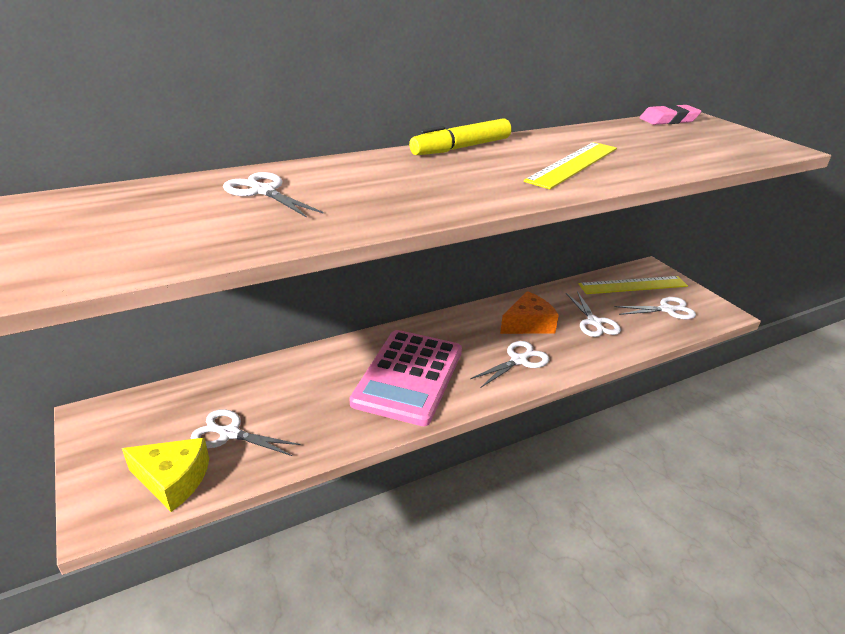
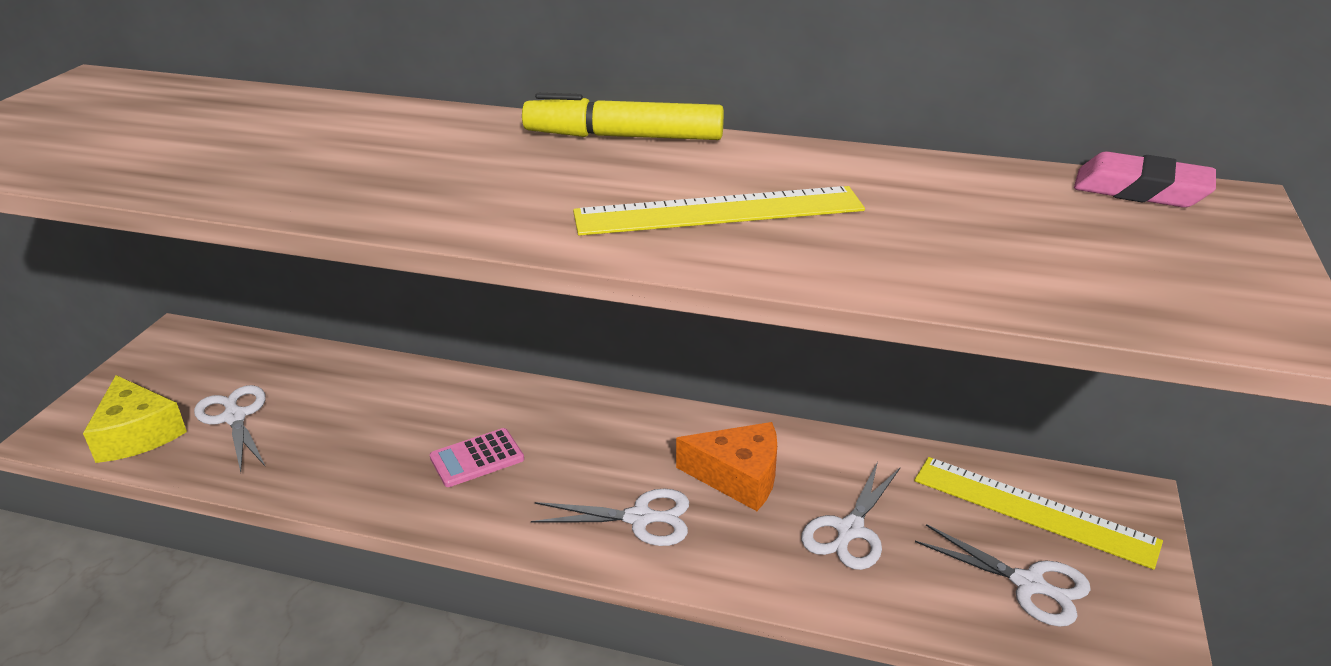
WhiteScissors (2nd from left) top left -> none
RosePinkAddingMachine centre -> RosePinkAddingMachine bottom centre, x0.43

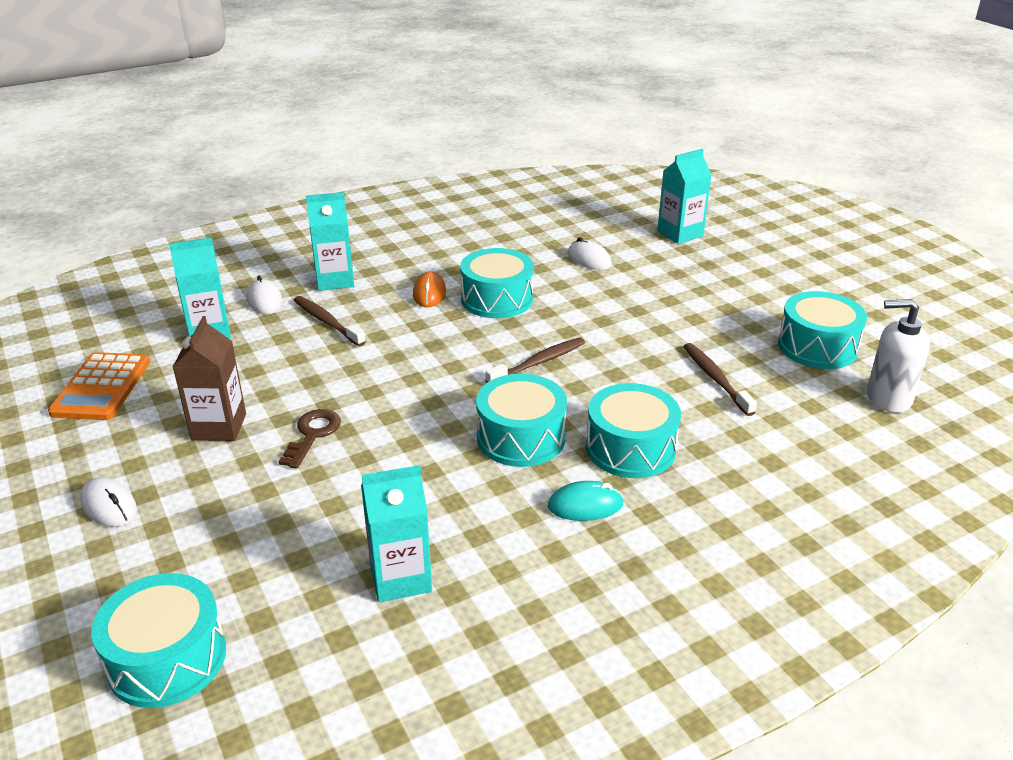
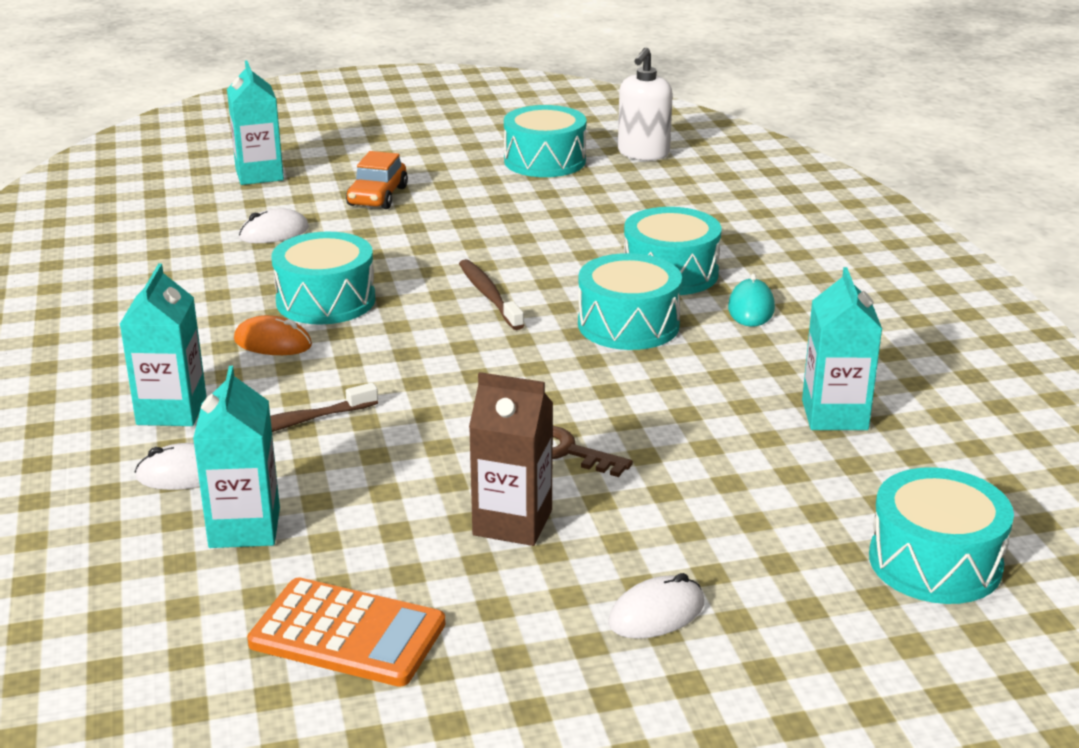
RussetToothbrush (3rd from left) middle right -> none
none -> OrangeColouredToyCar top centre

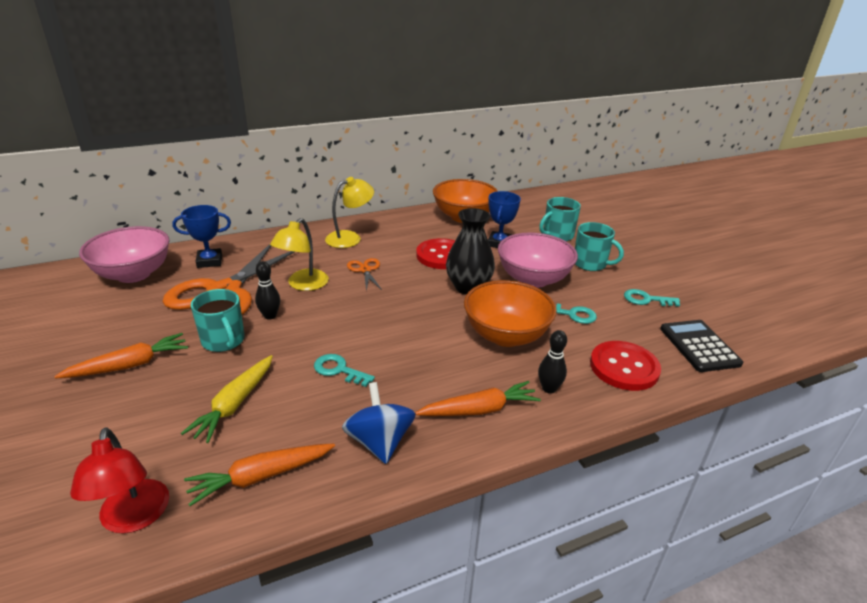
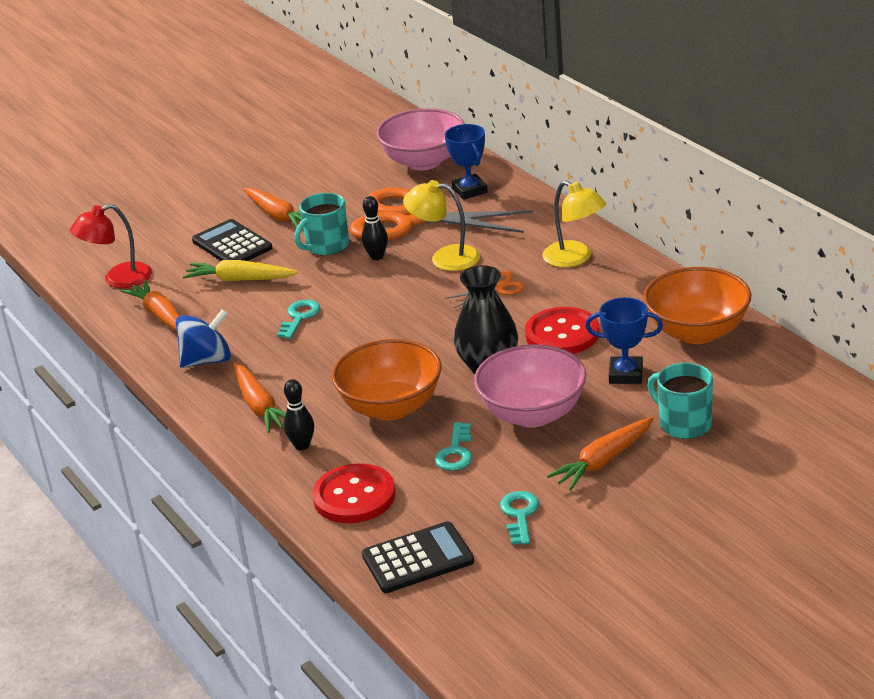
AquaCoffeeMug (3rd from left) middle right -> OrangeColouredCarrot (4th from left) middle right
none -> EbonyAddingMachine (1st from left) middle left

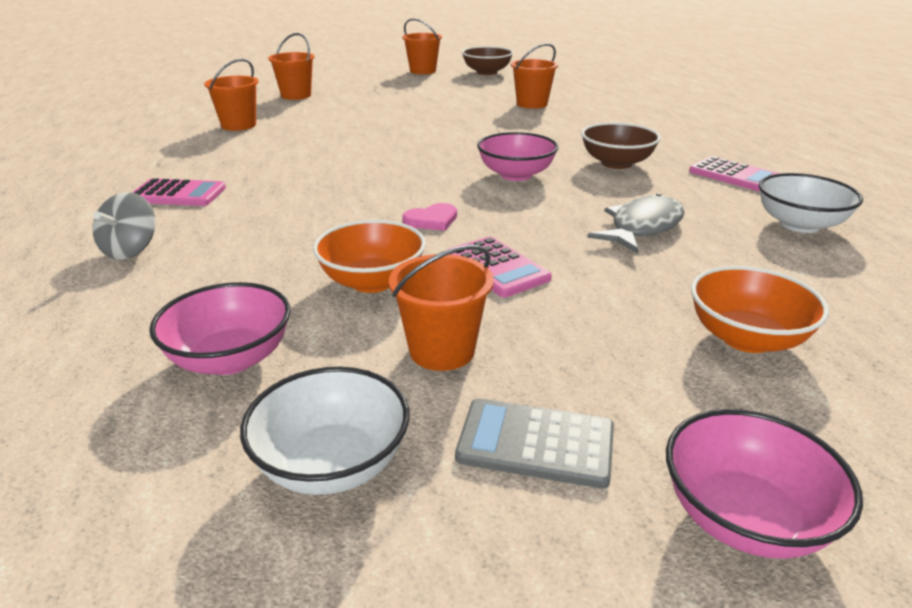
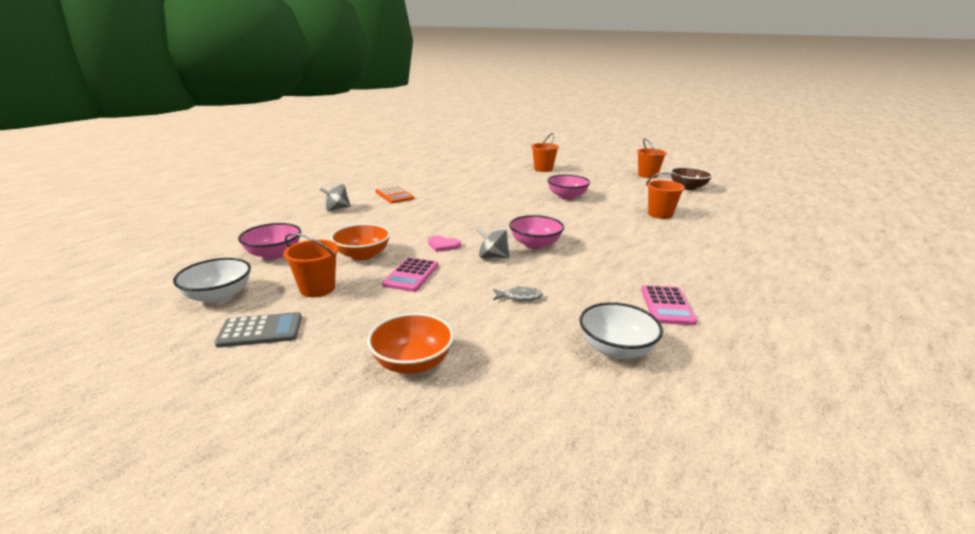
OrangeColouredPail (1st from left) top left -> none
RussetServingBowl (2nd from left) top right -> none
RosePinkAddingMachine (1st from left) top left -> OrangeColouredAddingMachine centre
GreyFish middle right -> GreyFish centre, x0.55
GreyAddingMachine bottom centre -> GreyAddingMachine middle left, 105 degrees clockwise
RosePinkServingBowl (3rd from left) bottom right -> RosePinkServingBowl (3rd from left) centre, move
none -> GreyWhirligig (2nd from left) centre

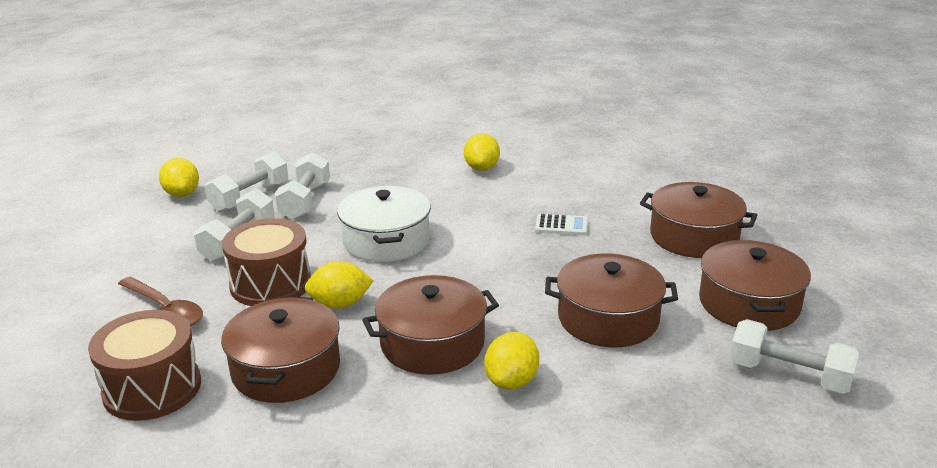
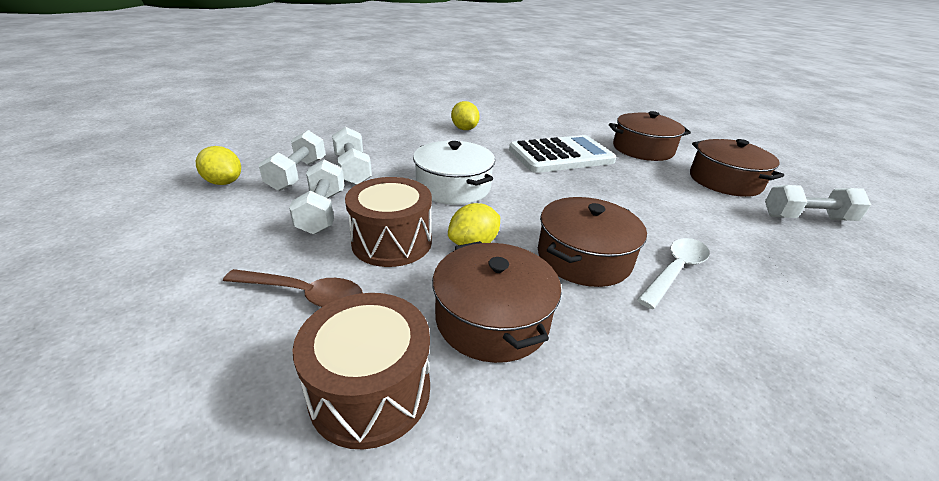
WhiteAddingMachine centre -> WhiteAddingMachine top centre, x2.44
RussetStockpot (3rd from left) centre -> none
YellowToyLemon (4th from left) bottom centre -> WhiteSpoon middle right

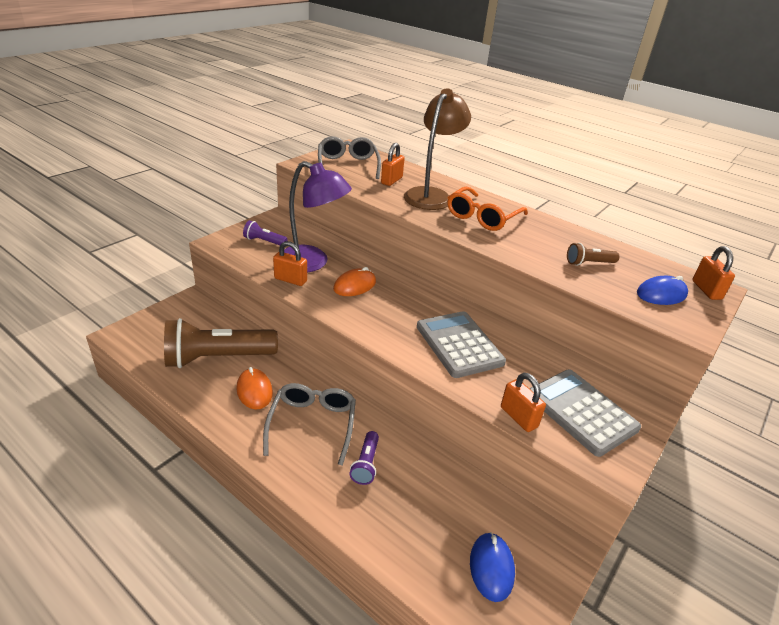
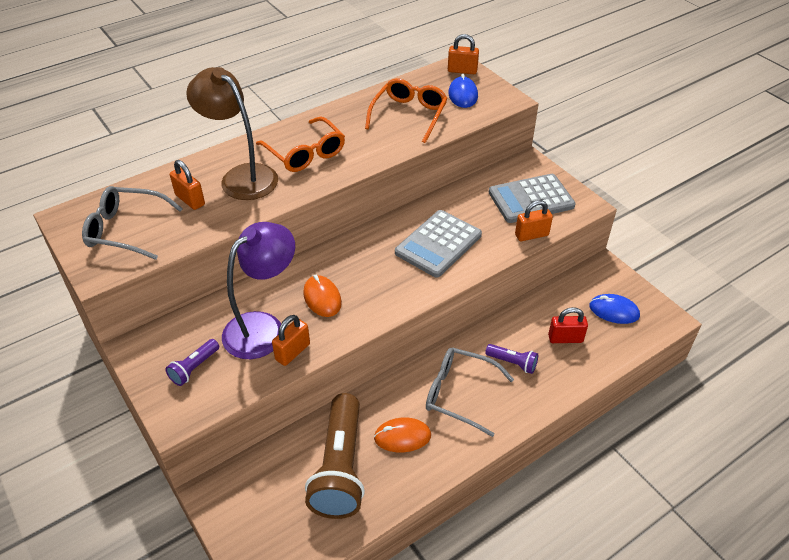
RussetTorch (2nd from left) middle right -> OrangeColouredEyeglasses (2nd from left) top centre
GreyAddingMachine (1st from left) centre, 45 degrees counterclockwise
none -> ScarletLock middle right

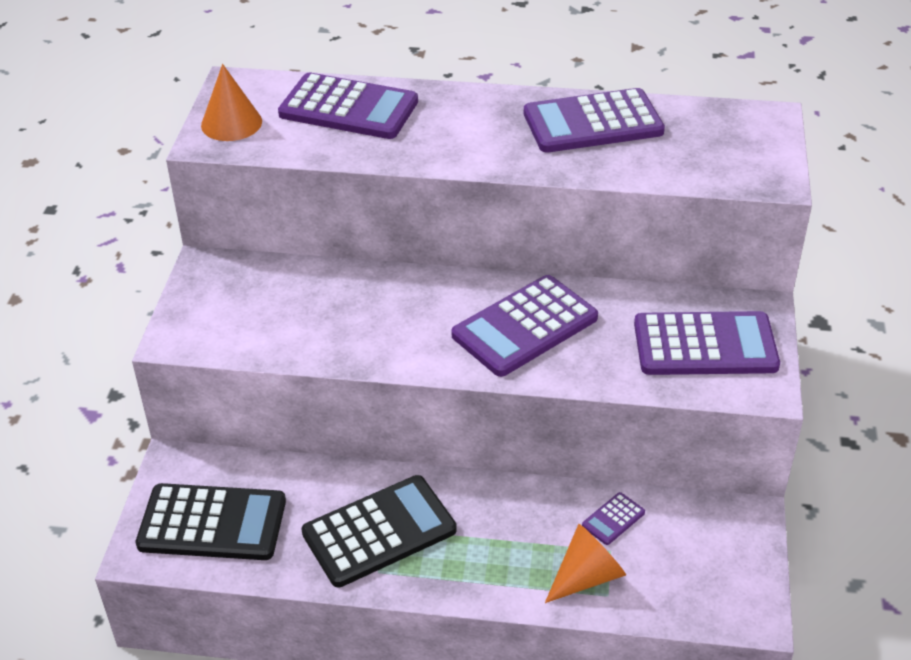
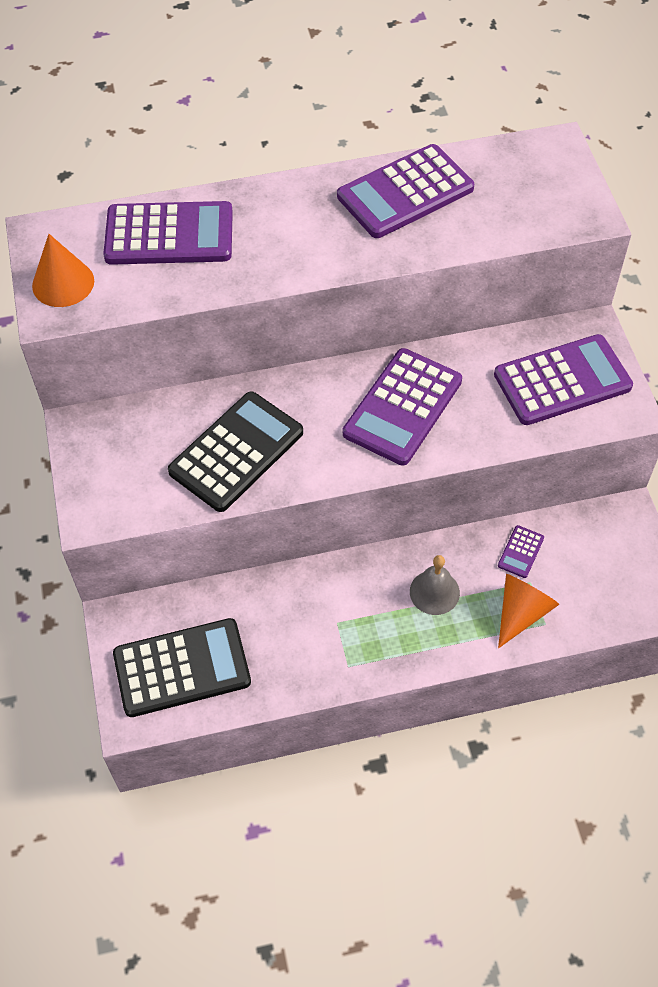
EbonyAddingMachine (2nd from left) bottom centre -> EbonyAddingMachine (2nd from left) centre, move
none -> GreySchoolBell centre

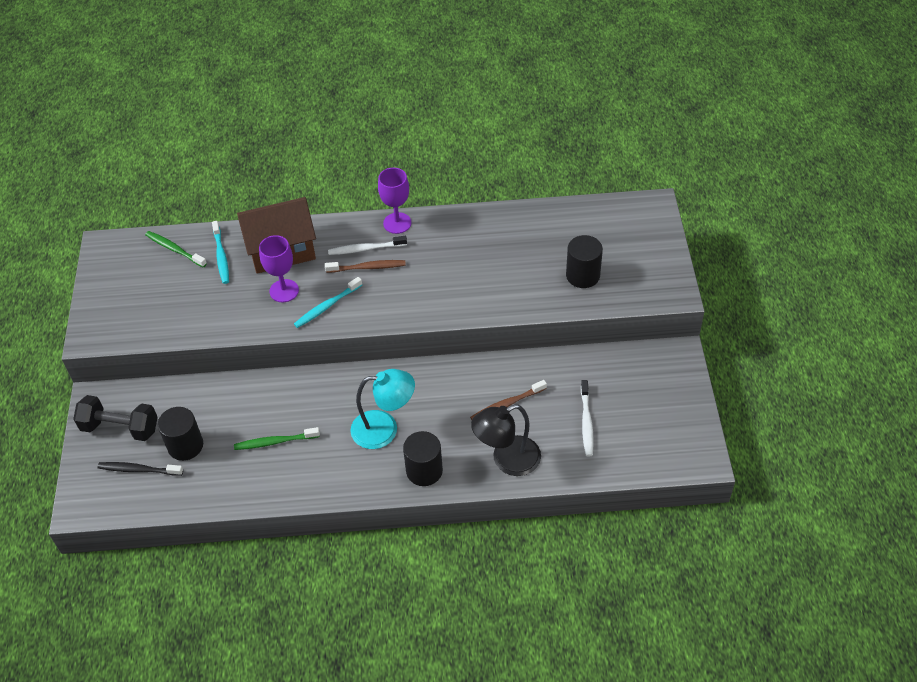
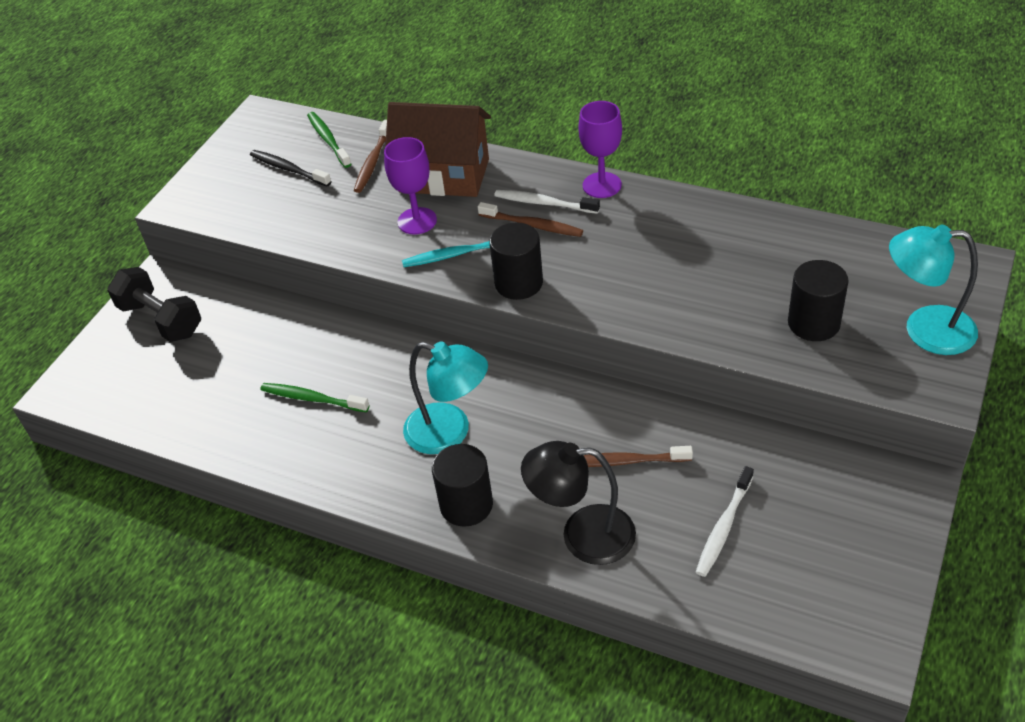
AquaToothbrush (1st from left) middle left -> RussetToothbrush (1st from left) top centre
EbonySolidCylinder (1st from left in the first image) middle left -> EbonySolidCylinder (2nd from left) centre, move
EbonyToothbrush bottom left -> EbonyToothbrush top left, move
none -> AquaReadingLamp (2nd from left) middle right

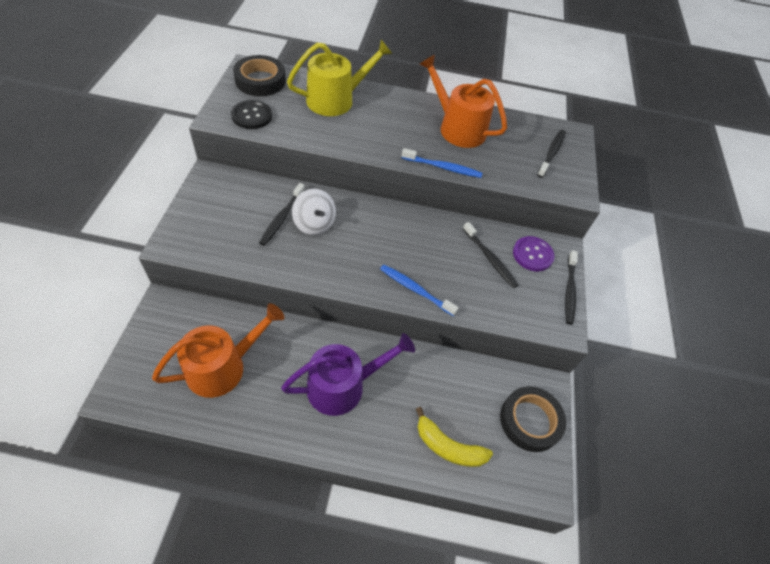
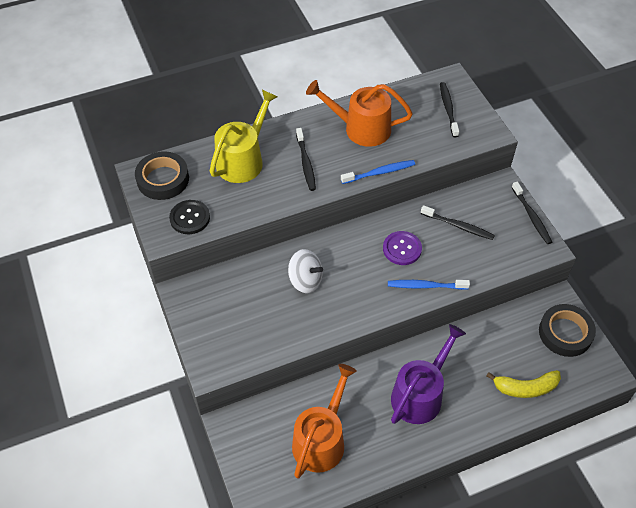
EbonyToothbrush (1st from left) centre -> EbonyToothbrush (1st from left) top centre, move
VioletSewingButton middle right -> VioletSewingButton centre, move

